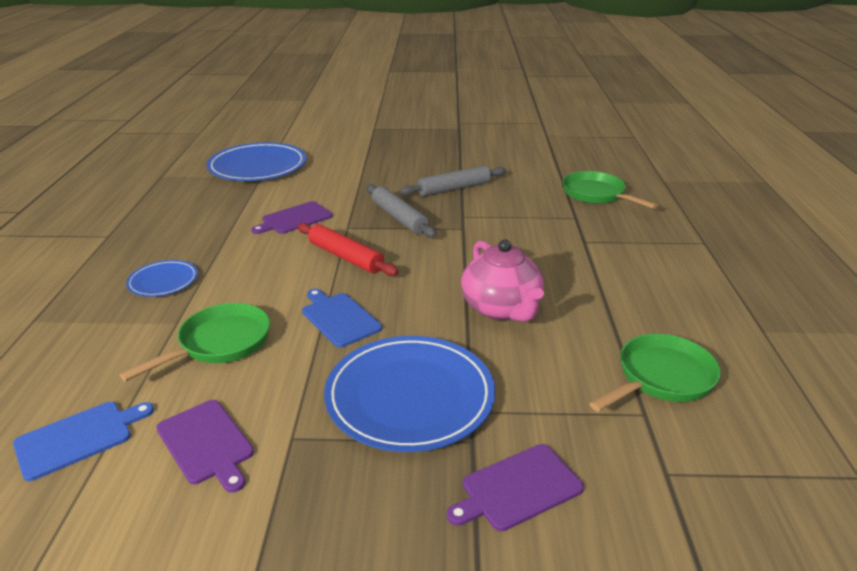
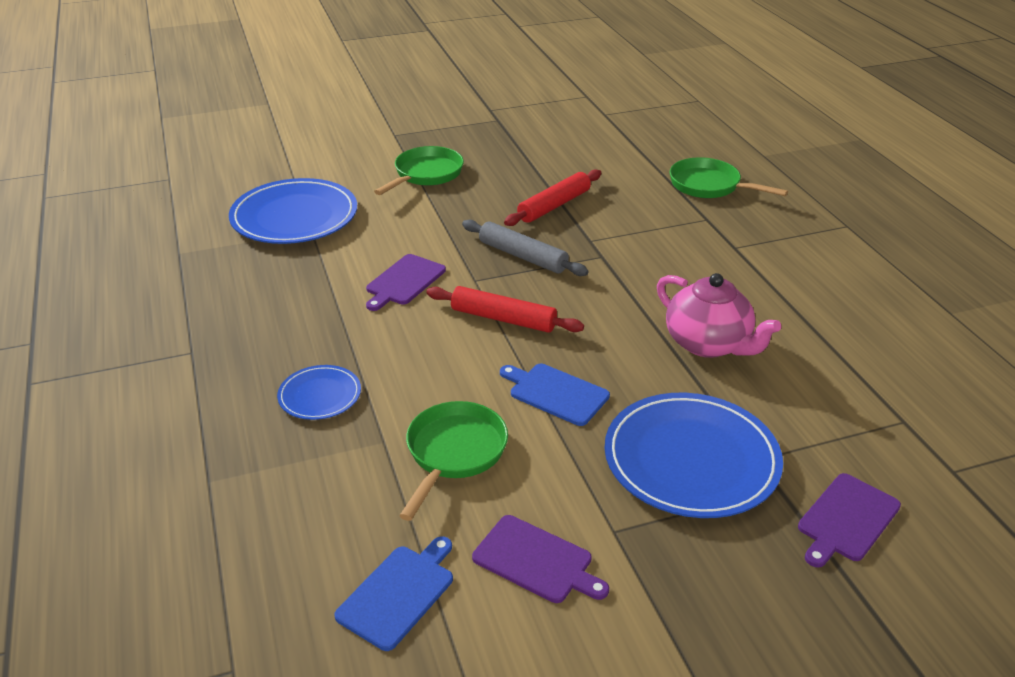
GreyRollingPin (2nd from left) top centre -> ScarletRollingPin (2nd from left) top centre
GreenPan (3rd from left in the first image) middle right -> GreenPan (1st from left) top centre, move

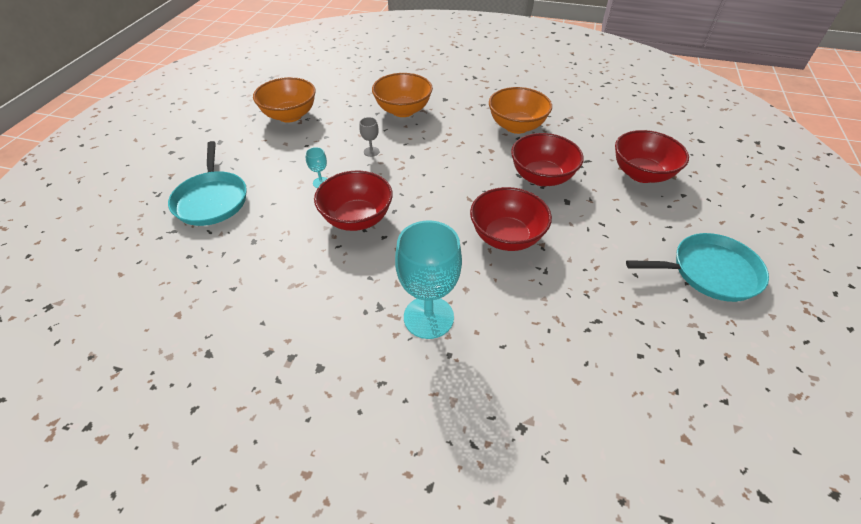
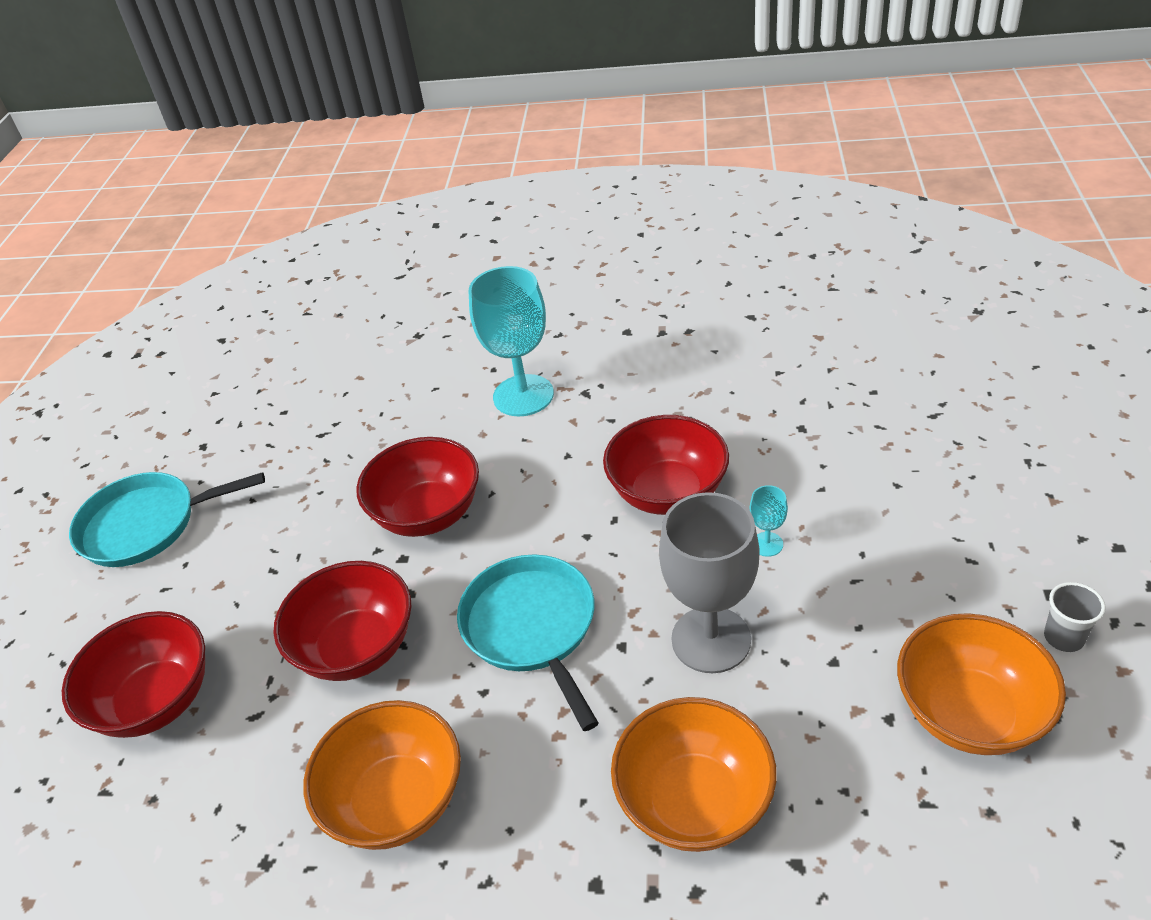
GreyWineGlass top centre -> GreyWineGlass centre, x2.32
AquaPan (1st from left in the first image) middle left -> AquaPan (2nd from left) bottom centre, move
none -> GreyTumbler bottom right

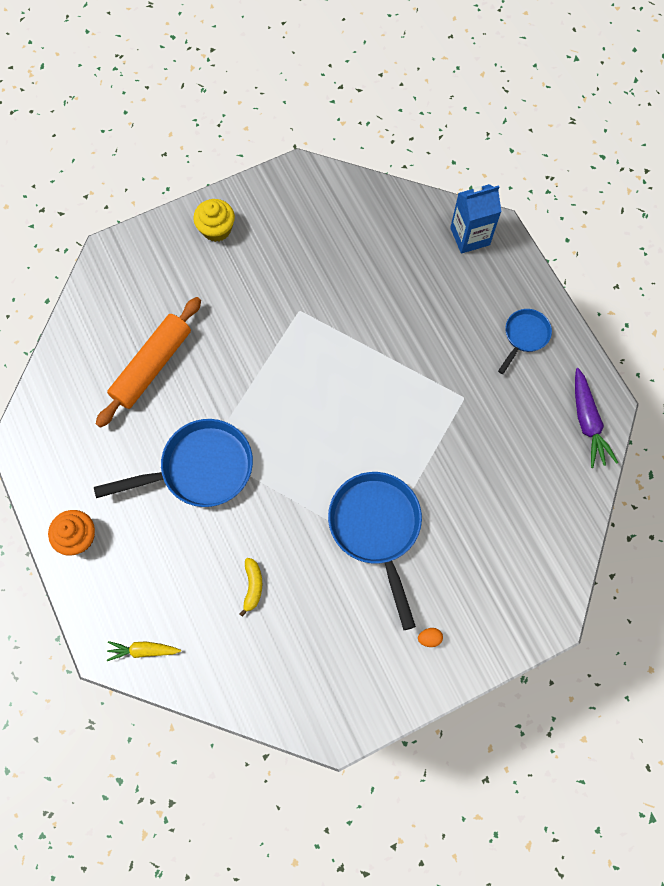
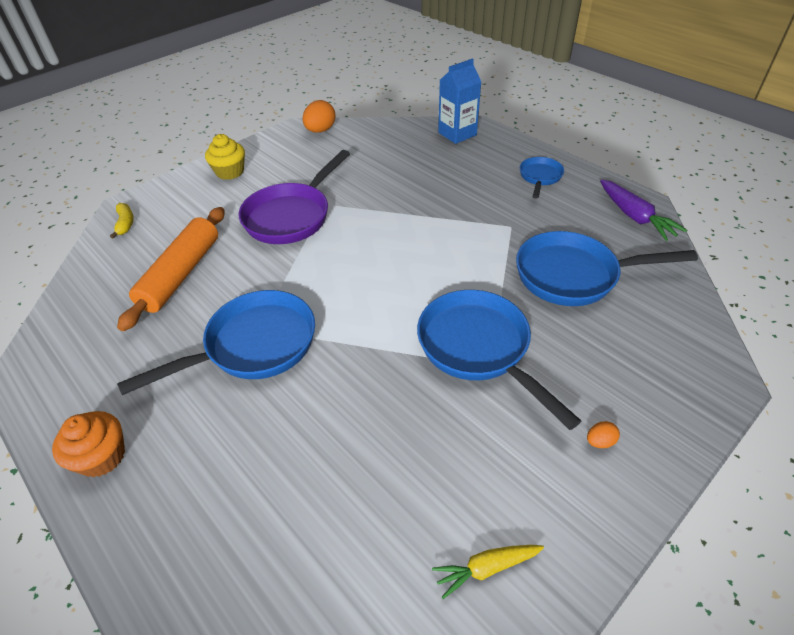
YellowBanana centre -> YellowBanana middle left, move
YellowCarrot bottom left -> YellowCarrot bottom centre, move
none -> OrangeColouredEgg (1st from left) top centre
none -> VioletPan top centre
none -> BluePan (4th from left) middle right

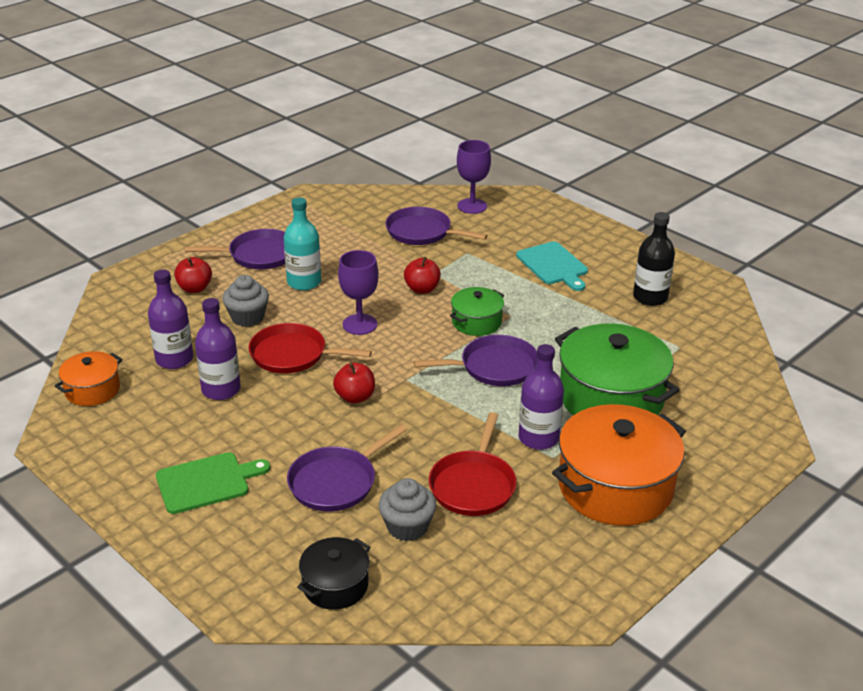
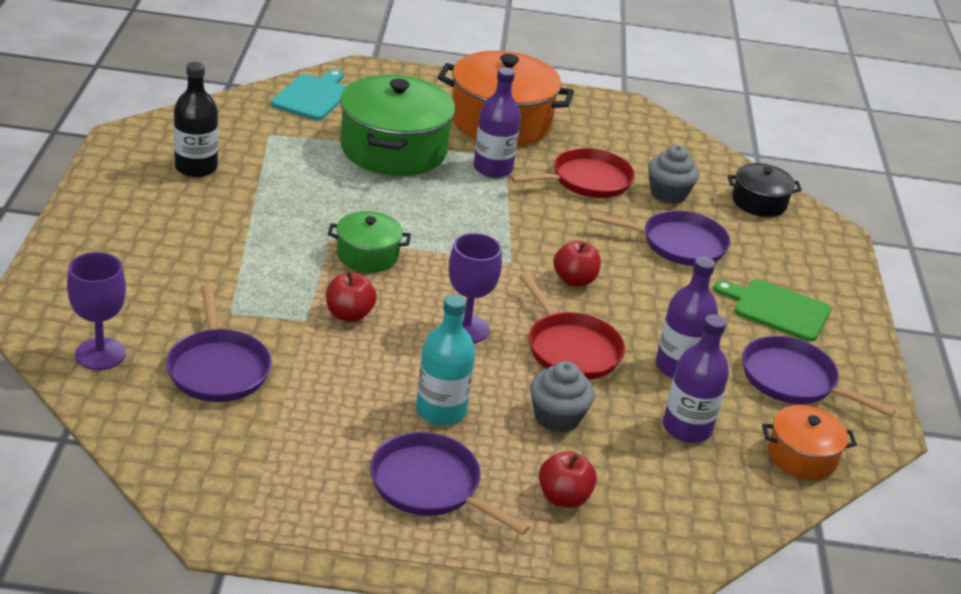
AquaBreadBoard centre -> AquaBreadBoard top left, move
VioletPan (4th from left) centre -> VioletPan (4th from left) middle right, move

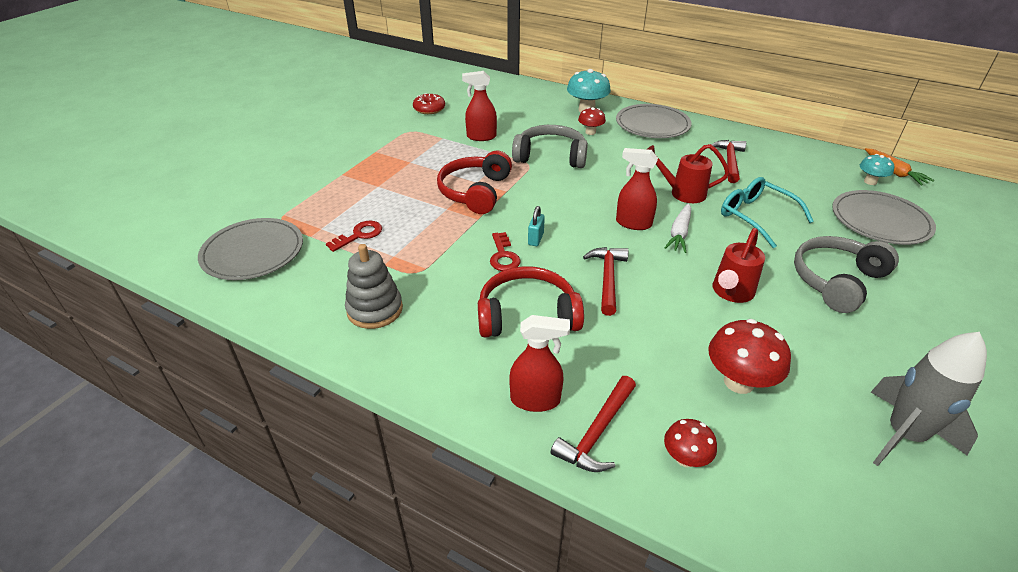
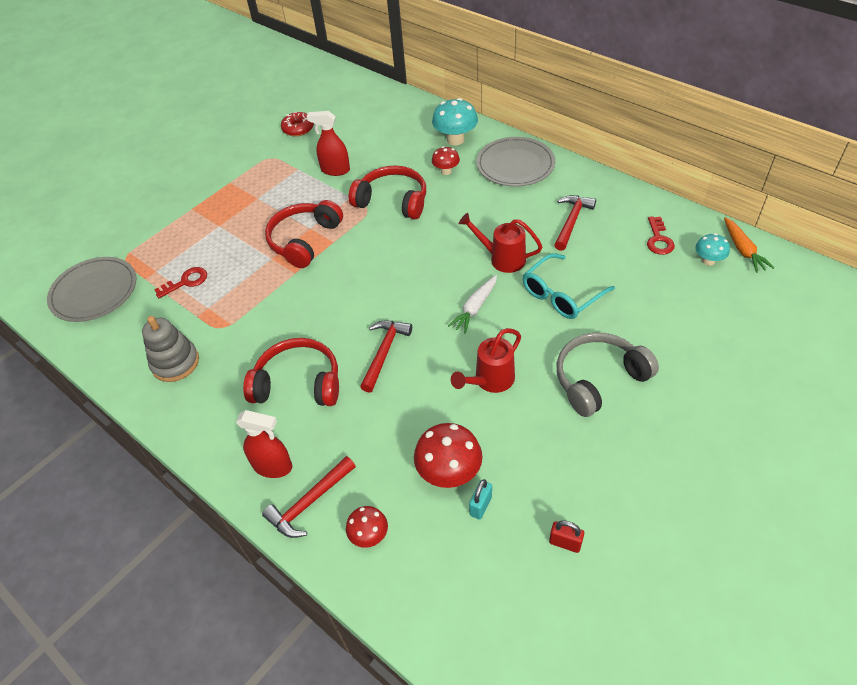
GreyHeadset (1st from left) top centre -> ScarletHeadset (3rd from left) top centre
ScarletSprayer (3rd from left) top centre -> none
AquaEyeglasses middle right -> AquaEyeglasses centre, 105 degrees counterclockwise
GreyPlate (3rd from left) middle right -> none
AquaLock centre -> AquaLock bottom centre, move
ScarletLatchkey (2nd from left) centre -> ScarletLatchkey (2nd from left) middle right, move
GreySpaceship bottom right -> ScarletLock bottom centre

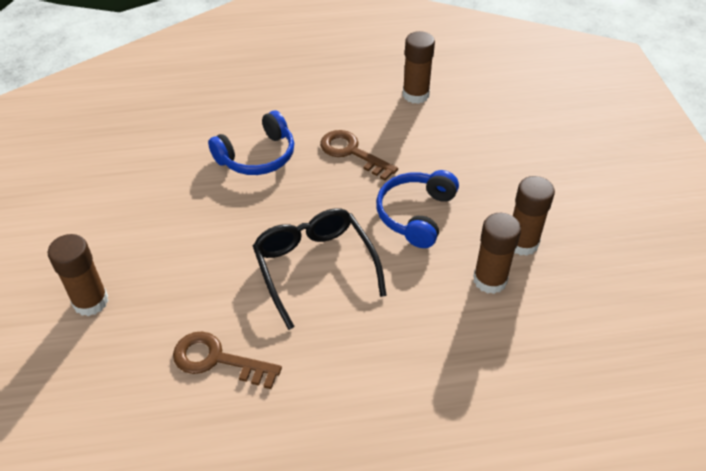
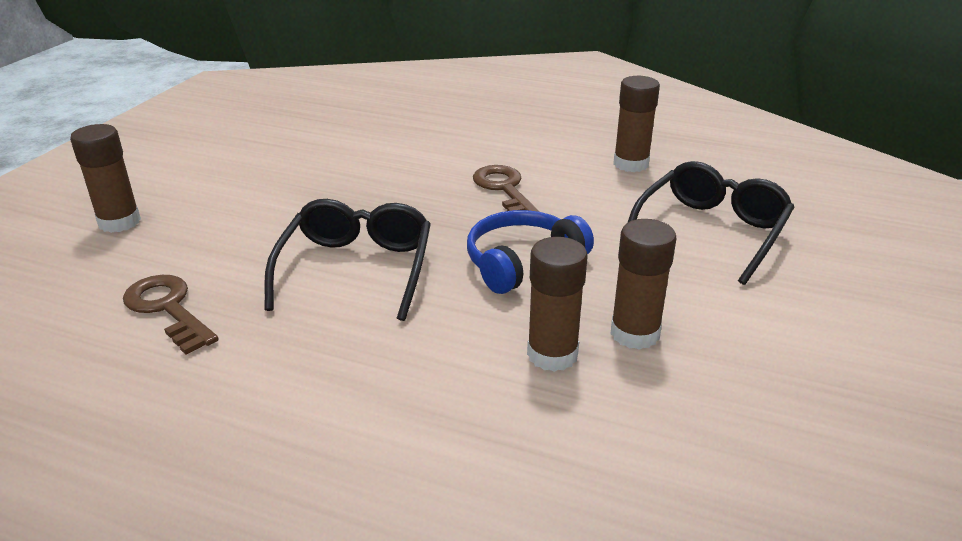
BlueHeadset (1st from left) top centre -> none
none -> EbonyEyeglasses (2nd from left) middle right

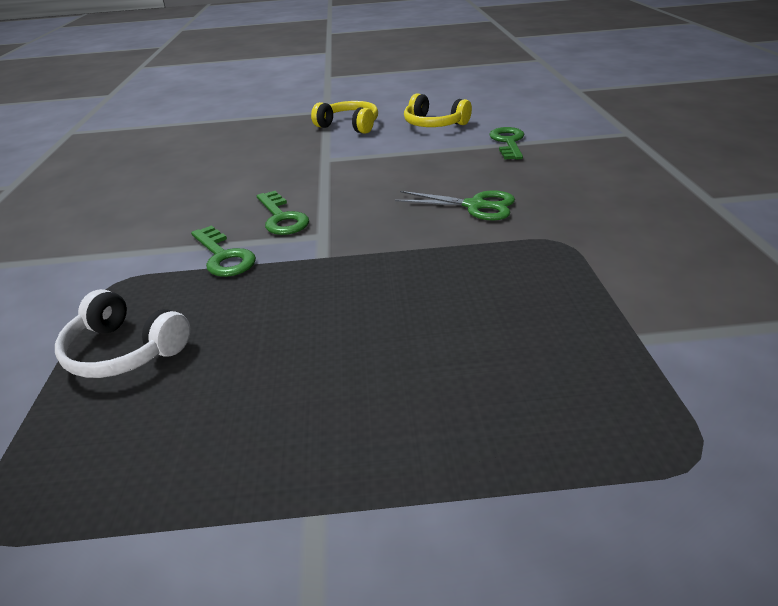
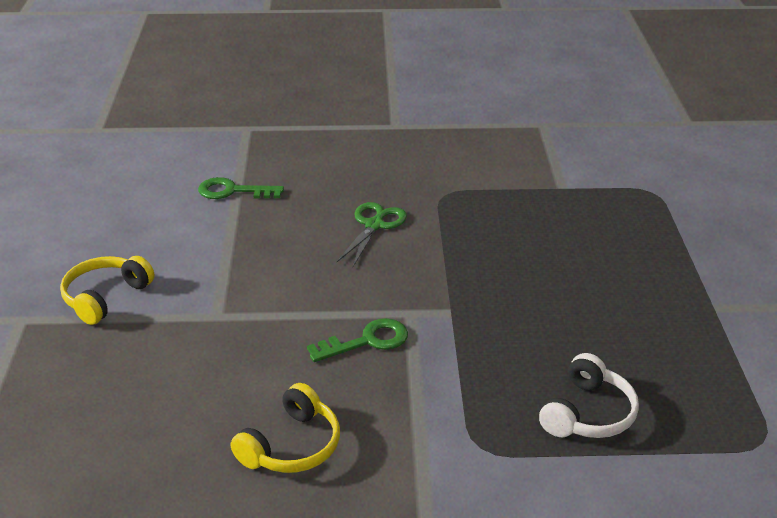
YellowHeadset (2nd from left) top centre -> YellowHeadset (2nd from left) bottom centre, move
GreenLatchkey (1st from left) middle left -> none

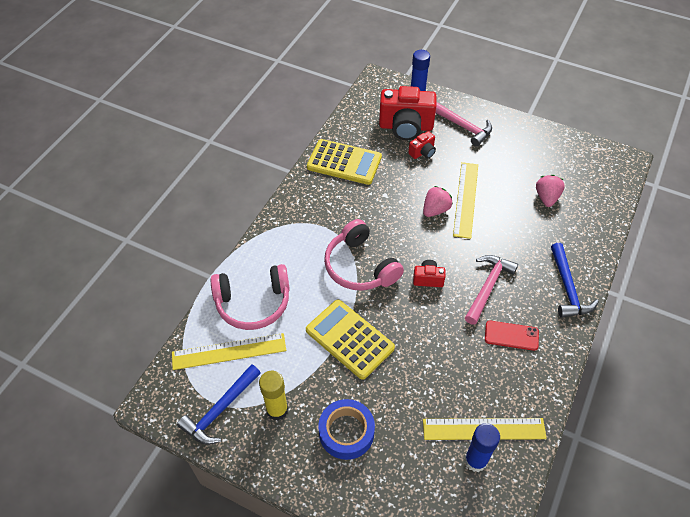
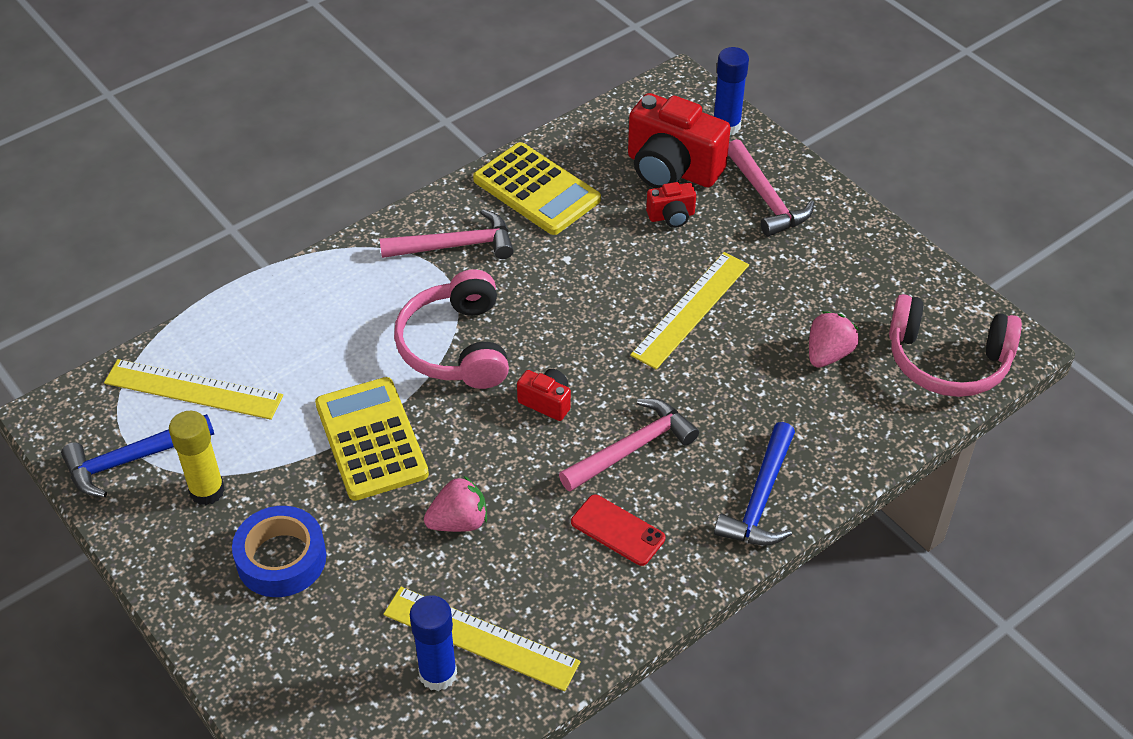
RosePinkStrawberry (1st from left) centre -> RosePinkStrawberry (1st from left) bottom centre, move
RosePinkHeadset (1st from left in the first image) centre -> RosePinkHeadset (2nd from left) middle right, move
none -> RosePinkCarpenter'sHammer (1st from left) top centre

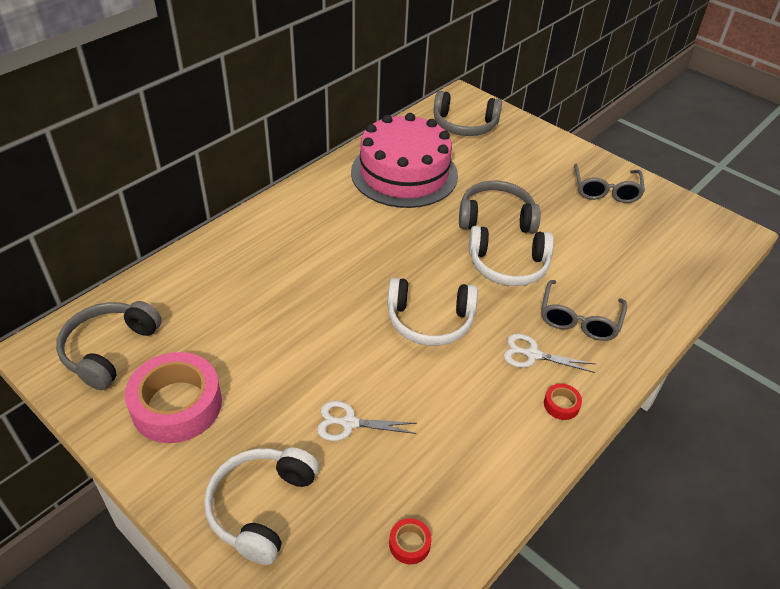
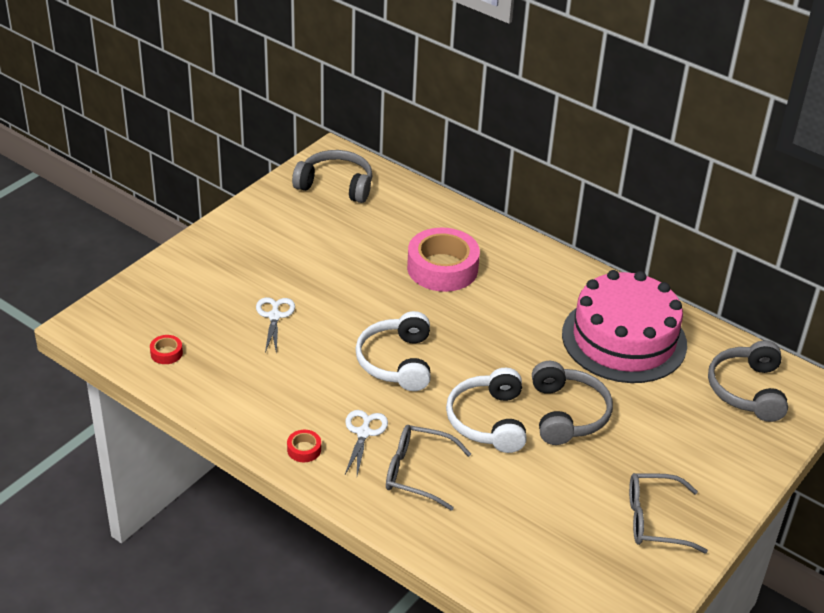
RosePinkTape bottom left -> RosePinkTape centre, move
WhiteHeadset (1st from left) bottom centre -> none

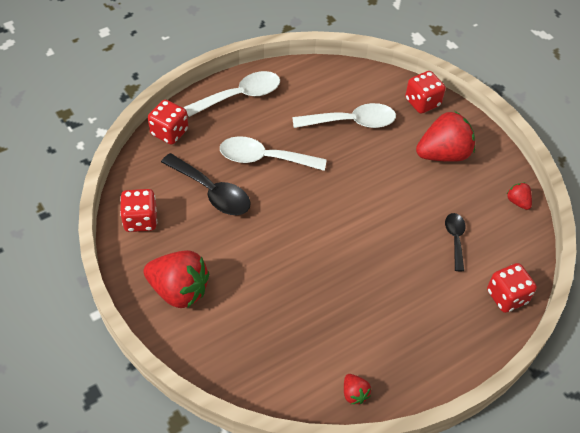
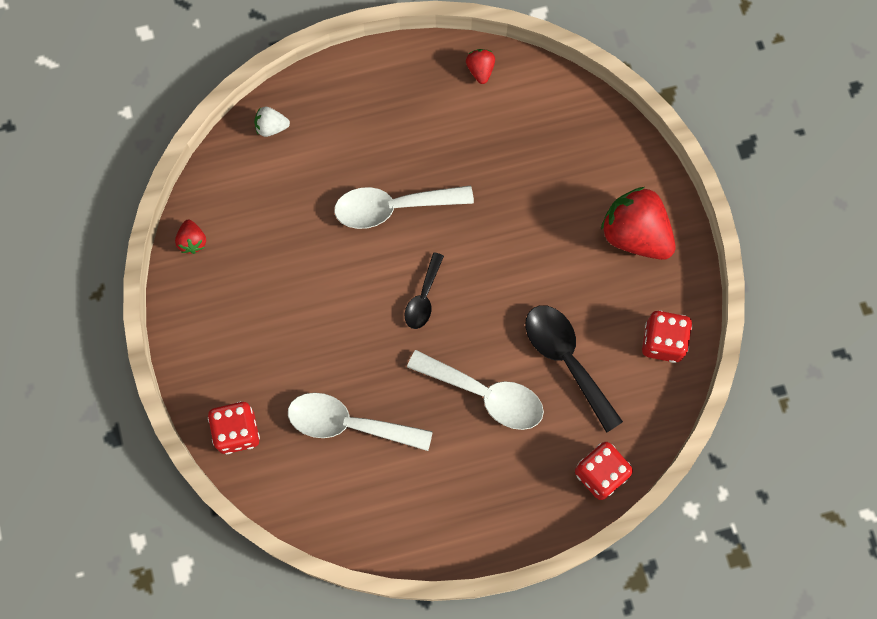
WhiteSpoon (1st from left in the first image) top centre -> WhiteSpoon (2nd from left) centre, move
ScarletStrawberry (3rd from left) top right -> none
EbonySpoon (2nd from left in the first image) middle right -> EbonySpoon (1st from left) centre, move
ScarletDice (4th from left) middle right -> WhiteStrawberry top left

